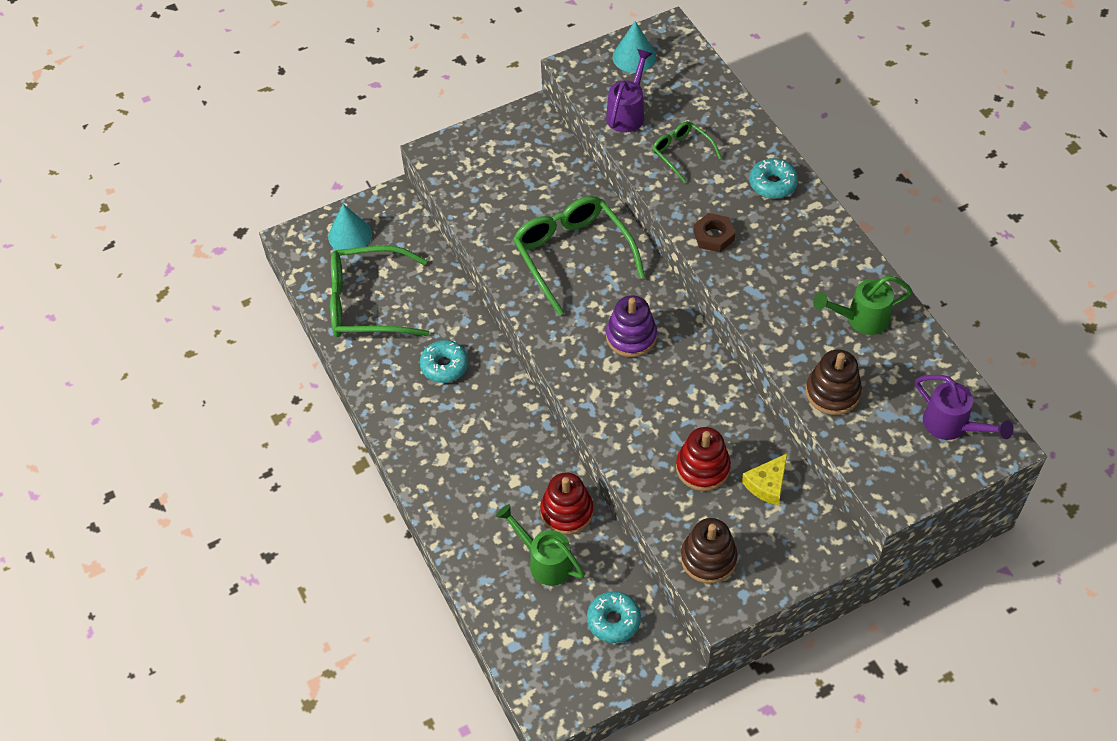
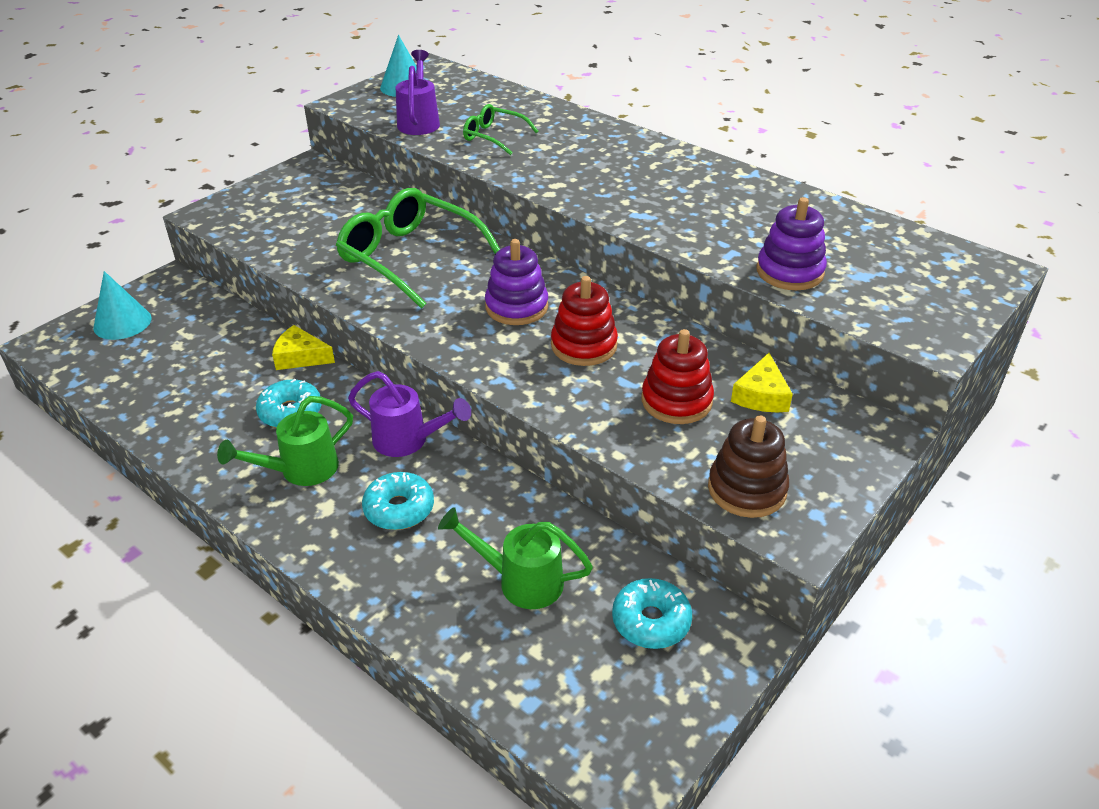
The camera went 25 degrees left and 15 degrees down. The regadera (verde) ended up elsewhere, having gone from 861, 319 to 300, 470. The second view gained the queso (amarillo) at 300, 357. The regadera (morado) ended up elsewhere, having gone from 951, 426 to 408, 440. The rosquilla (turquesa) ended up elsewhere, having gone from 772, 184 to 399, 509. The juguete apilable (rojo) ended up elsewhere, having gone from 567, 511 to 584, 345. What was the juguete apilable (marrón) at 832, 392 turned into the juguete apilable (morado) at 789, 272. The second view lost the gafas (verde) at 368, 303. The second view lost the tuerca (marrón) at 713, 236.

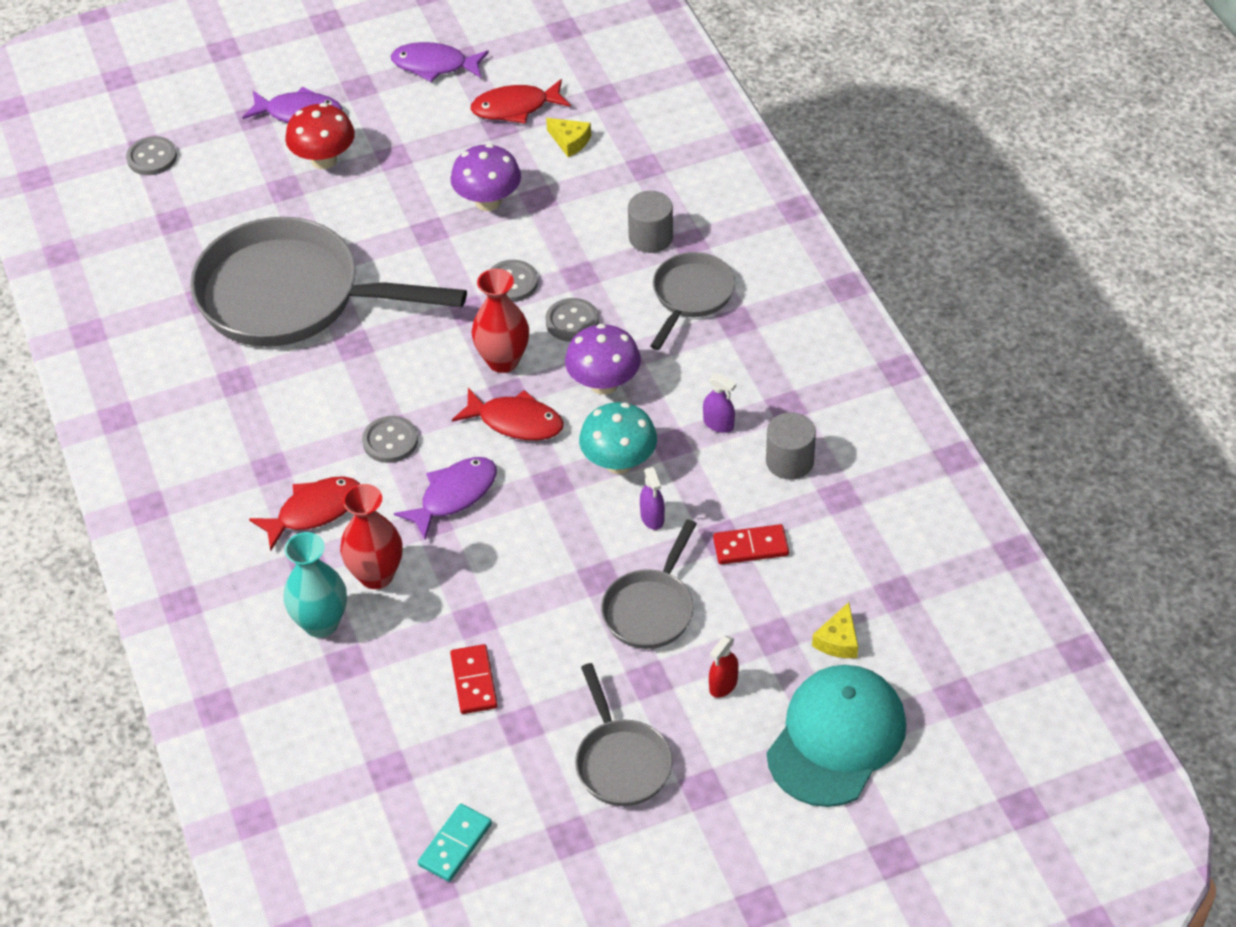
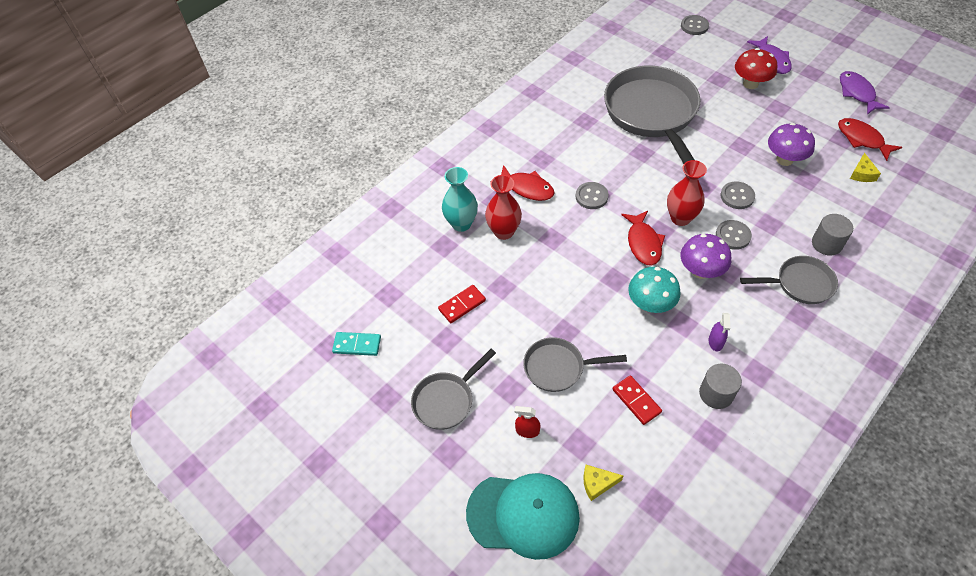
The camera went 65 degrees right and 5 degrees up. The second view lost the pez (morado) at 454, 495. The second view lost the pulverizador (morado) at 652, 517.

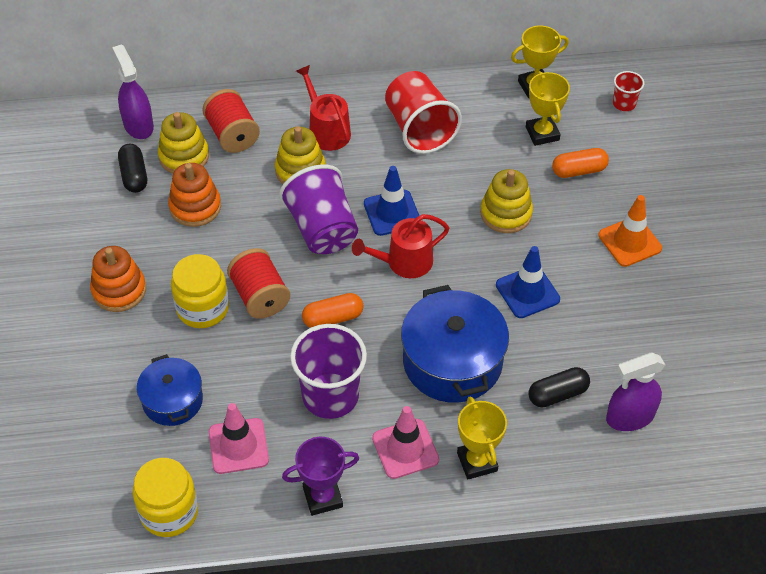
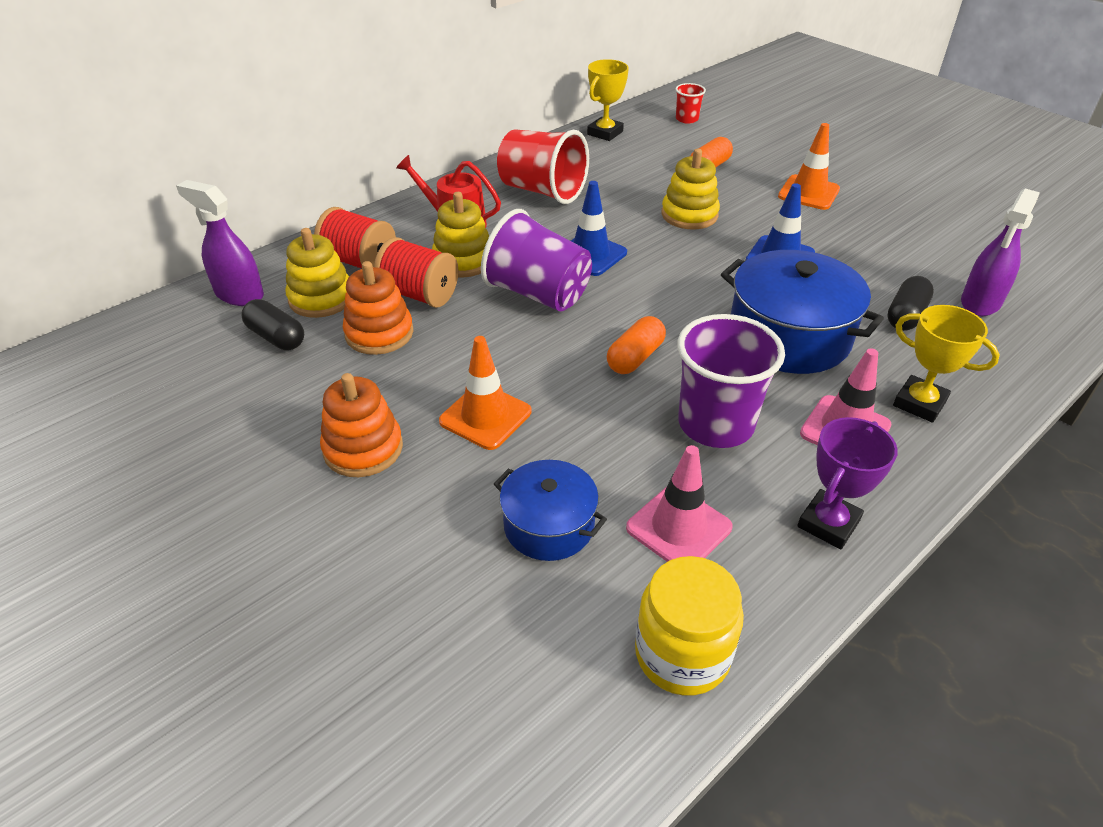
The camera went 35 degrees left and 10 degrees down. The carrete (rojo) ended up elsewhere, having gone from 260, 296 to 419, 294. Where the tarro (amarillo) stood at 202, 308, the cono de tráfico (naranja) came to stand at 485, 416. The second view lost the regadera (rojo) at 404, 262. The second view lost the trofeo (amarillo) at 542, 133.

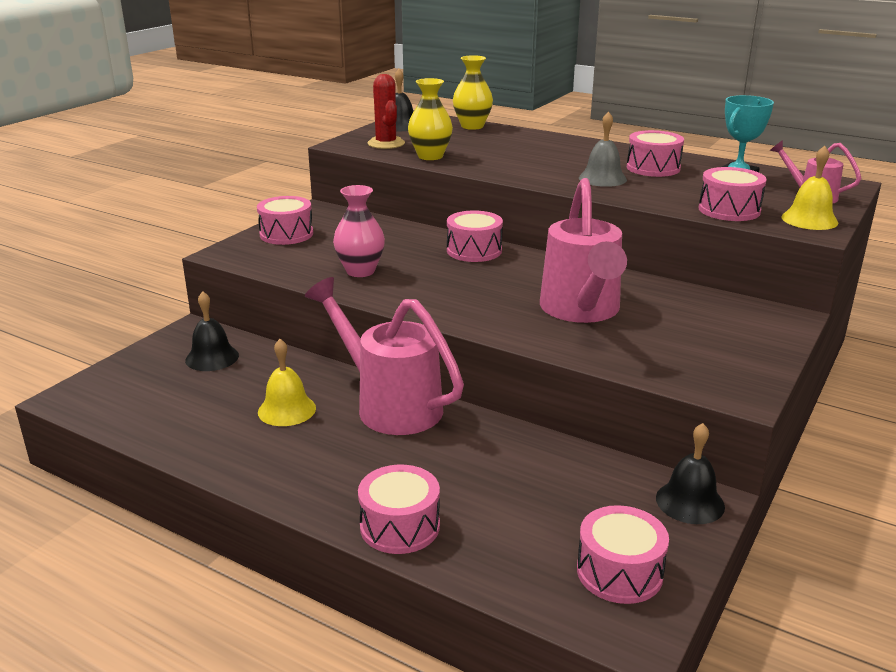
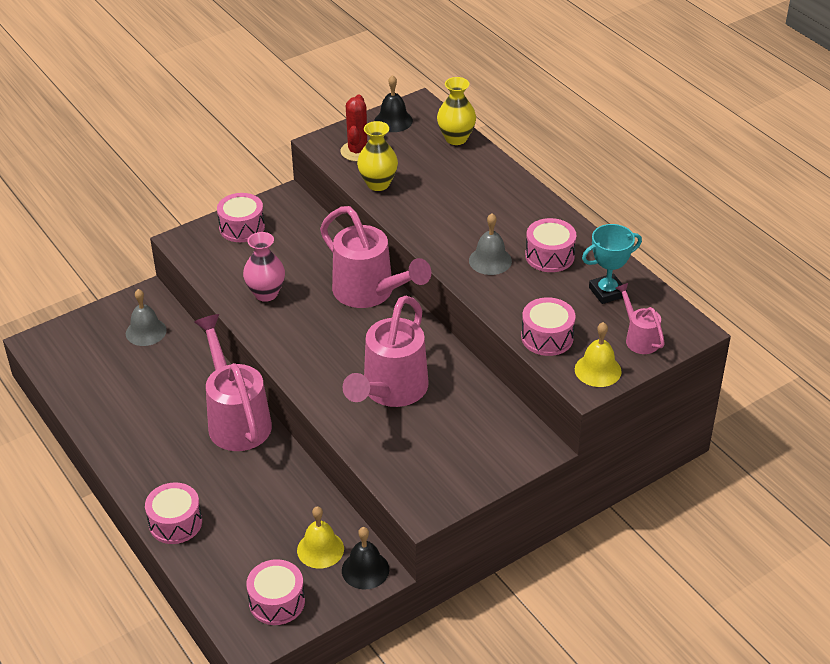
The camera went 25 degrees right and 15 degrees up. What was the campana (negro) at 212, 358 turned into the campana (gris) at 146, 331. The campana (amarillo) ended up elsewhere, having gone from 287, 410 to 320, 549. Where the tambor (rosa) stood at 474, 250, the regadera (rosa) came to stand at 370, 293.

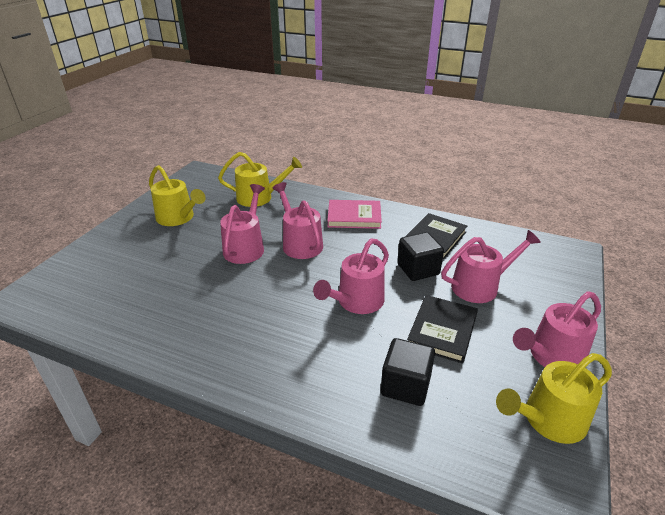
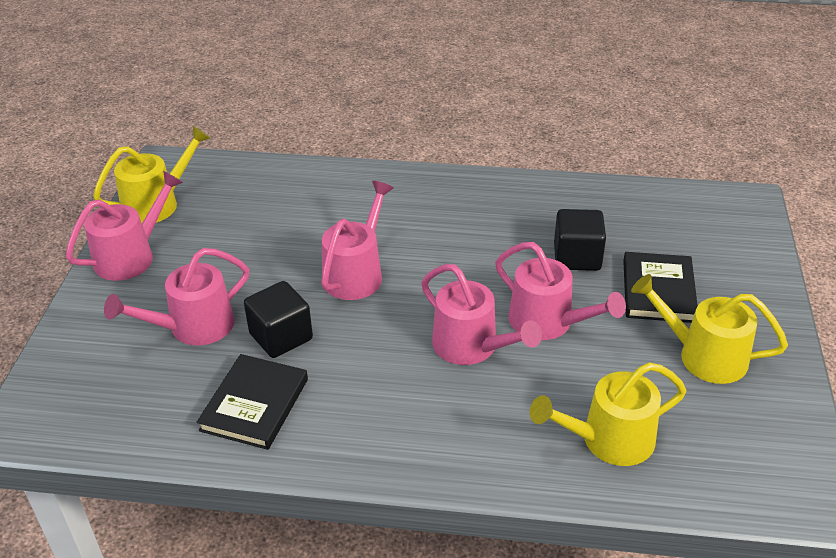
The camera went 165 degrees right and 5 degrees up. The regadera (rosa) at 246, 247 ended up facing another way, 45 degrees counterclockwise from before. The cubo (negro) ended up elsewhere, having gone from 405, 385 to 577, 257. The libro (negro) ended up elsewhere, having gone from 442, 330 to 658, 291. The second view lost the libro (rosa) at 354, 217.

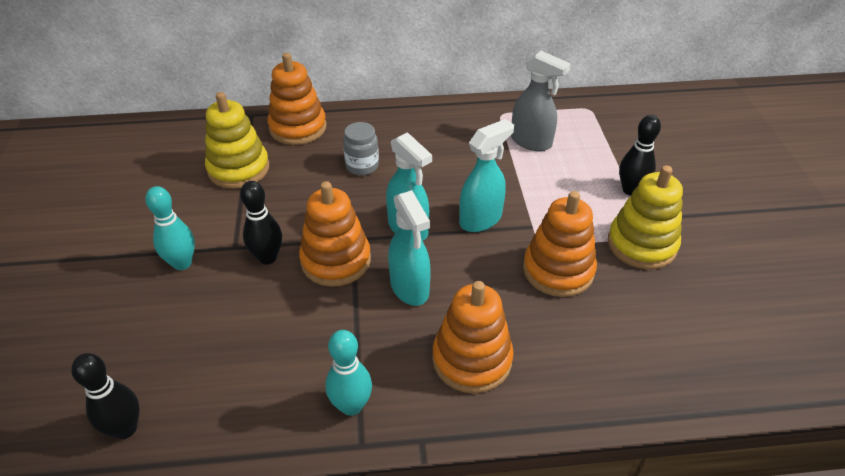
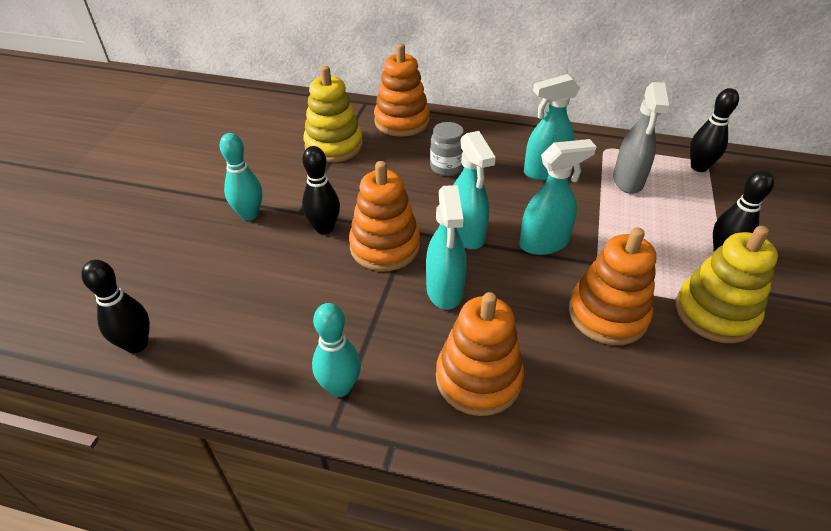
The camera went 20 degrees right and 0 degrees up. The second view gained the pulverizador (turquesa) at 544, 172. The pulverizador (gris) at 531, 142 ended up facing another way, 45 degrees clockwise from before. The second view gained the bolo (negro) at 699, 167.

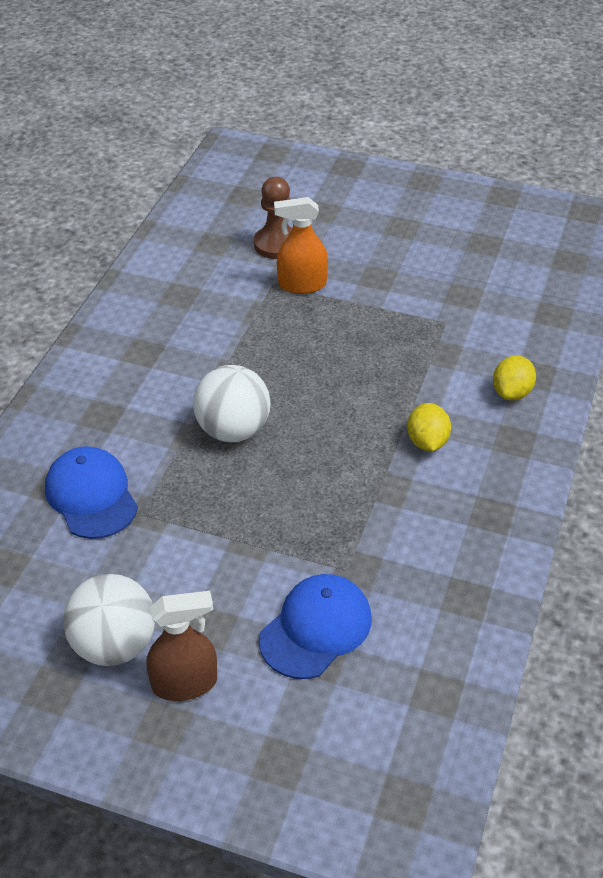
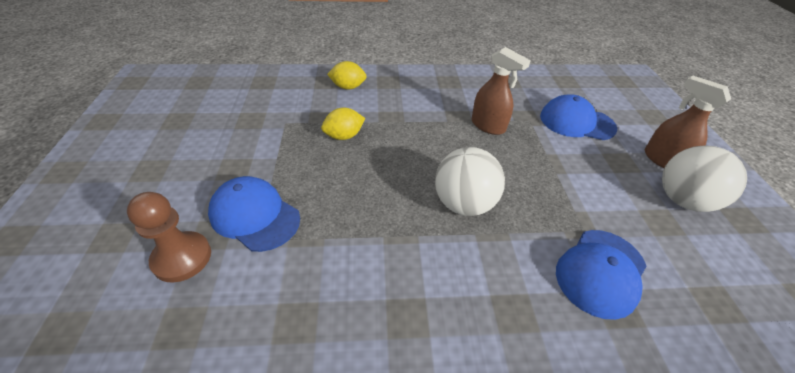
The camera went 115 degrees left and 0 degrees up. Where the pulverizador (naranja) stood at 302, 285, the gorra (azul) came to stand at 254, 215. The limón (amarillo) ended up elsewhere, having gone from 427, 442 to 344, 136. The second view gained the pulverizador (marrón) at 488, 126.

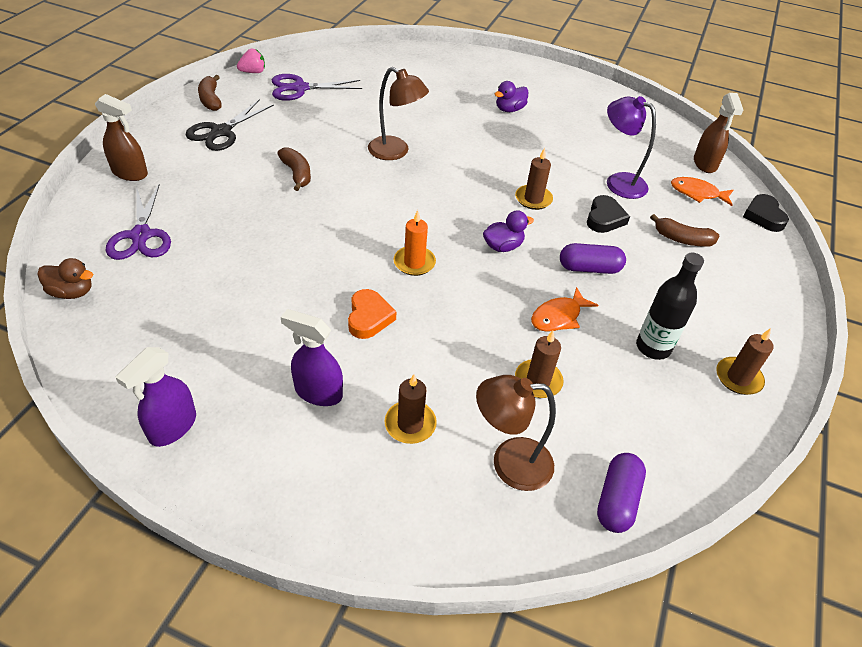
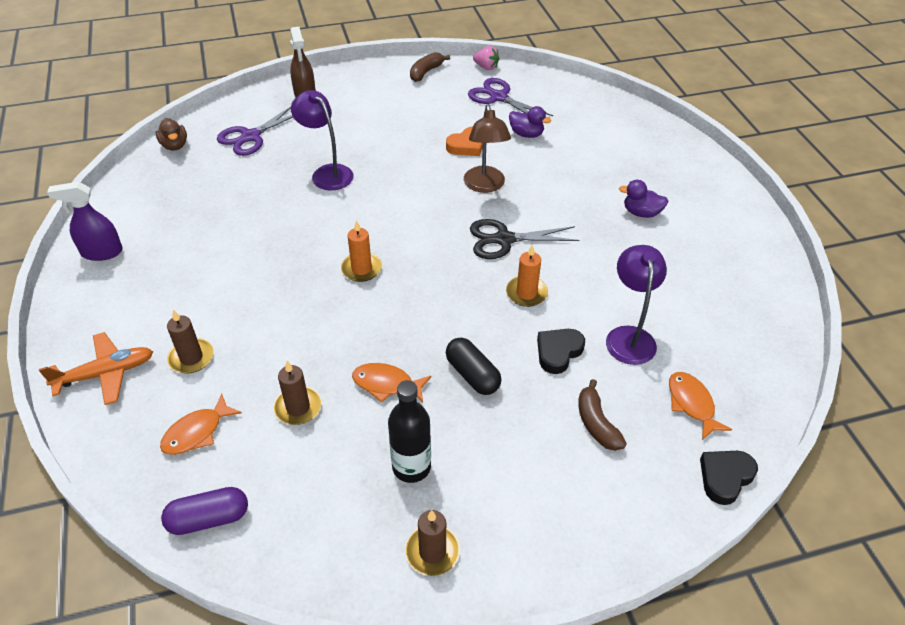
The camera went 55 degrees right and 0 degrees up. The second view gained the avión (naranja) at 106, 373. Where the lámpara (marrón) stood at 509, 463, the pez (naranja) came to stand at 197, 432. The second view gained the lámpara (morado) at 327, 173. The corazón (naranja) ended up elsewhere, having gone from 369, 317 to 467, 145. What was the cápsula (morado) at 589, 268 turned into the cápsula (negro) at 472, 375. The tijeras (negro) ended up elsewhere, having gone from 221, 132 to 504, 239. What was the vela (marrón) at 533, 199 turned into the vela (naranja) at 526, 293. The pato (morado) ended up elsewhere, having gone from 503, 246 to 526, 134. The corazón (negro) at 604, 218 ended up facing another way, 150 degrees clockwise from before. The second view lost the plátano (marrón) at 297, 174. The second view lost the pulverizador (morado) at 318, 392. The second view lost the pulverizador (marrón) at 705, 164.

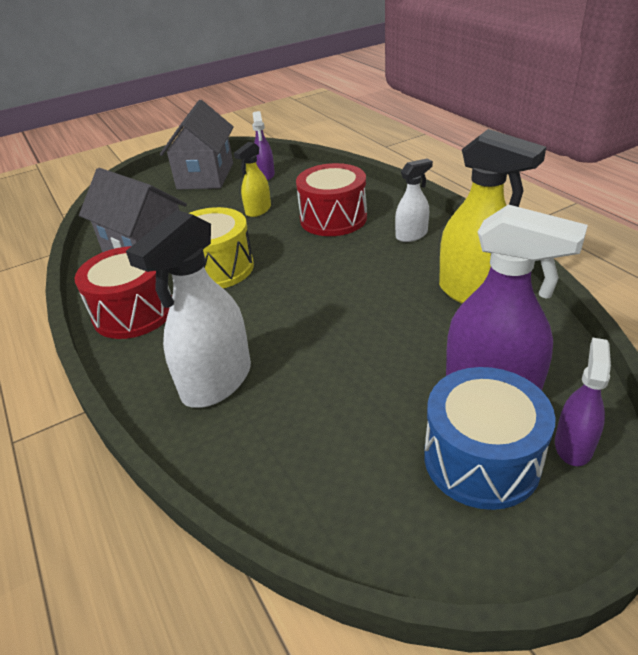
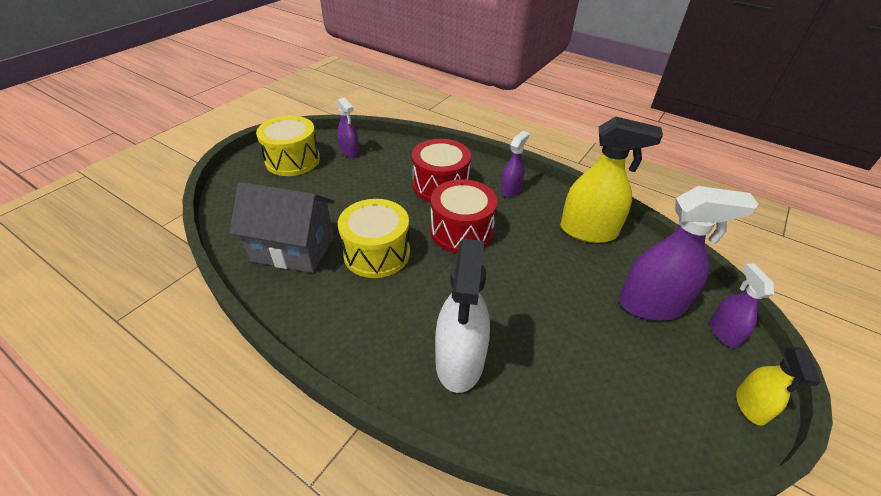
The camera went 30 degrees left and 5 degrees up. Where the casa (gris) stood at 205, 176, the tambor (amarillo) came to stand at 292, 160. The tambor (rojo) ended up elsewhere, having gone from 134, 312 to 461, 231. What was the pulverizador (blanco) at 411, 235 turned into the pulverizador (morado) at 510, 190. The pulverizador (amarillo) ended up elsewhere, having gone from 258, 210 to 751, 406. The second view lost the tambor (azul) at 481, 459.

